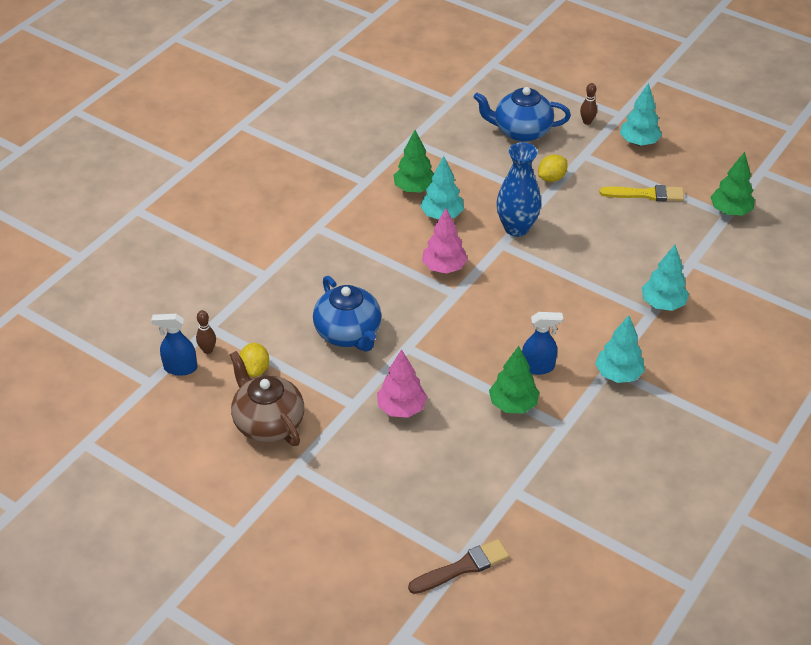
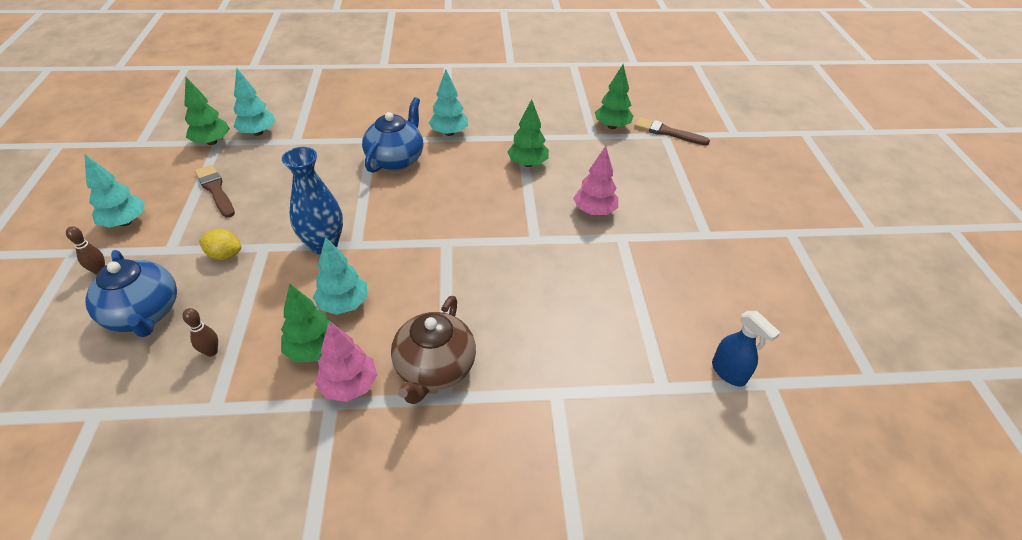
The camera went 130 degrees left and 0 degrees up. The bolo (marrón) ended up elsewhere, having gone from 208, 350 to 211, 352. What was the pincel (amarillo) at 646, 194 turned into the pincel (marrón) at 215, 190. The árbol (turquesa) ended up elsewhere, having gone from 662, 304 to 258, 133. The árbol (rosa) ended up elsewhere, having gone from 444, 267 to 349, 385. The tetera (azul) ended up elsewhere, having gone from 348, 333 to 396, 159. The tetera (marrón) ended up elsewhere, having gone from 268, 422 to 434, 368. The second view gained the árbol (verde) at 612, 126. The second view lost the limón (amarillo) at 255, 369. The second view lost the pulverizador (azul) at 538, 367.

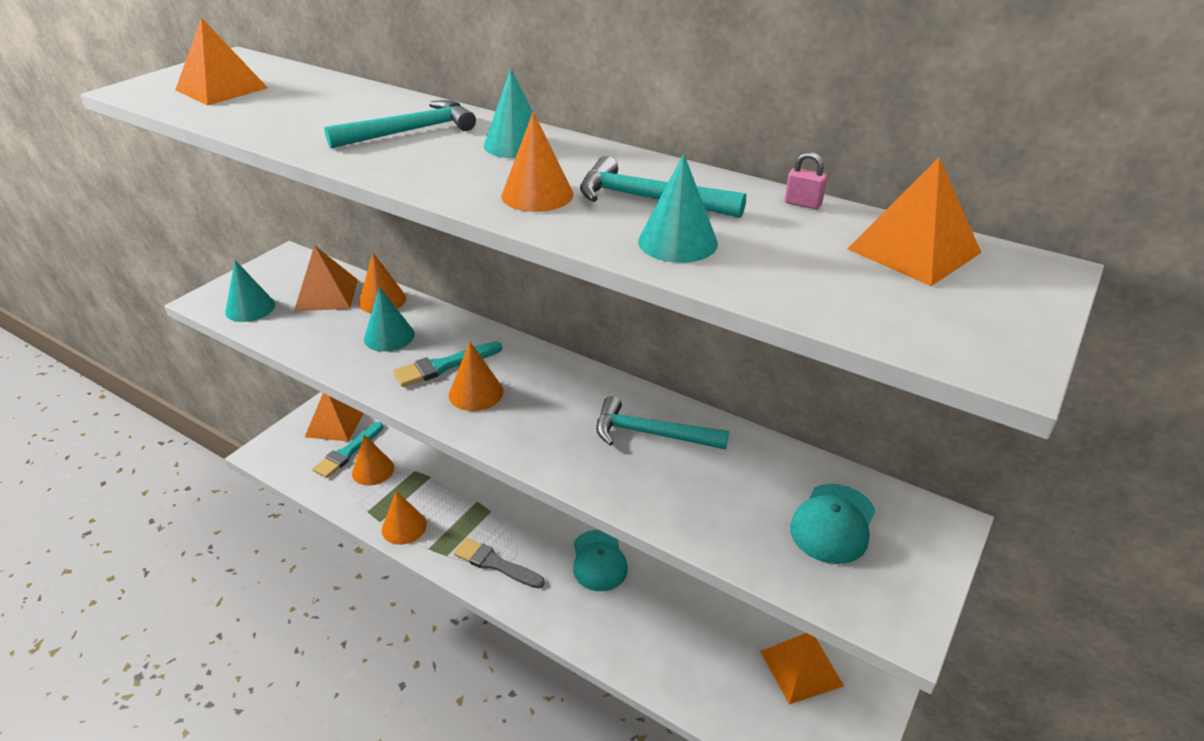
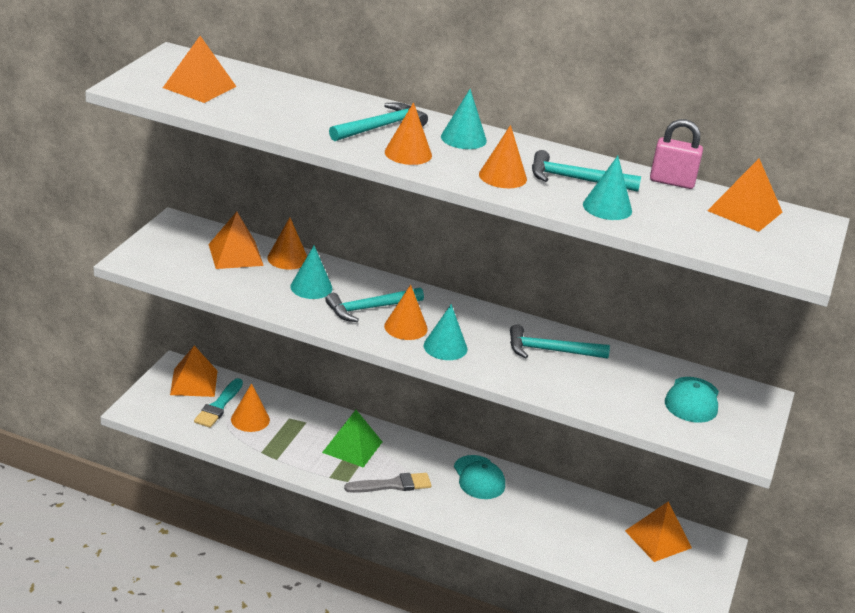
The camera went 15 degrees left and 5 degrees down. The second view gained the pirámide (verde) at 352, 447. Where the pincel (turquesa) stood at 444, 366, the martillo (turquesa) came to stand at 369, 308. The pincel (gris) at 495, 564 ended up facing another way, 150 degrees clockwise from before. The cono (naranja) ended up elsewhere, having gone from 404, 527 to 408, 153. The cono (turquesa) ended up elsewhere, having gone from 250, 308 to 445, 347. The size of the candado (rosa) at 802, 204 changed by a factor of 1.95.

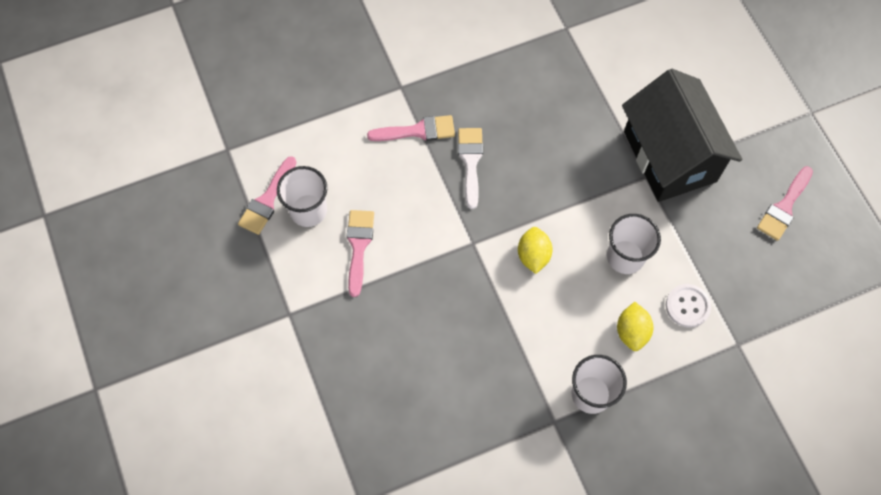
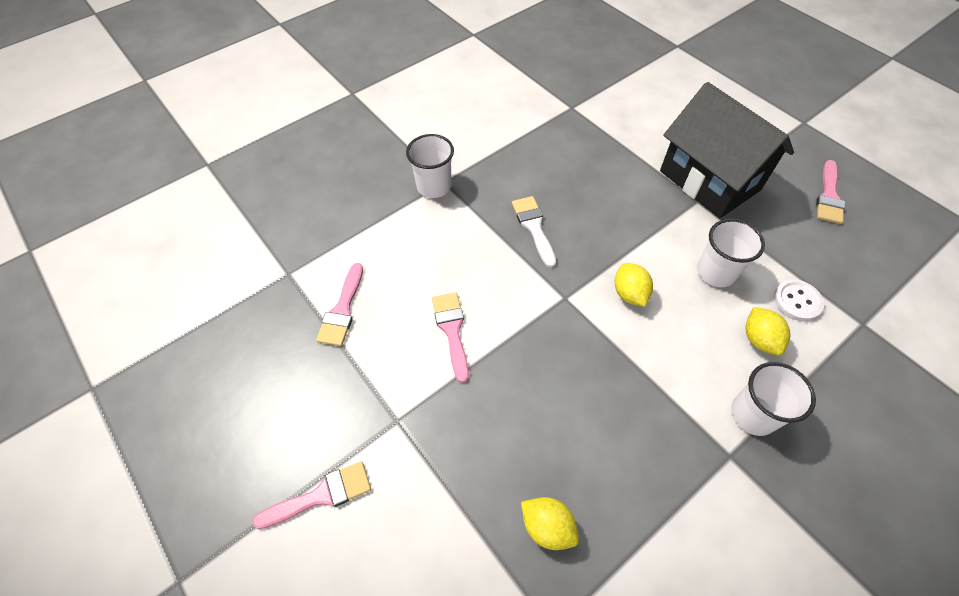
The camera went 15 degrees left and 10 degrees down. The pincel (rosa) ended up elsewhere, having gone from 417, 131 to 321, 495. The vaso (blanco) ended up elsewhere, having gone from 308, 210 to 434, 186. The second view gained the limón (amarillo) at 547, 526.

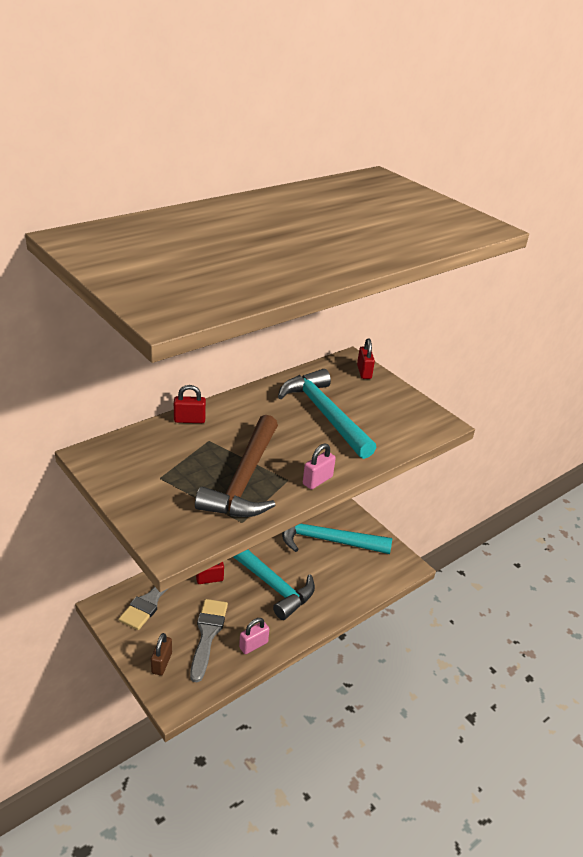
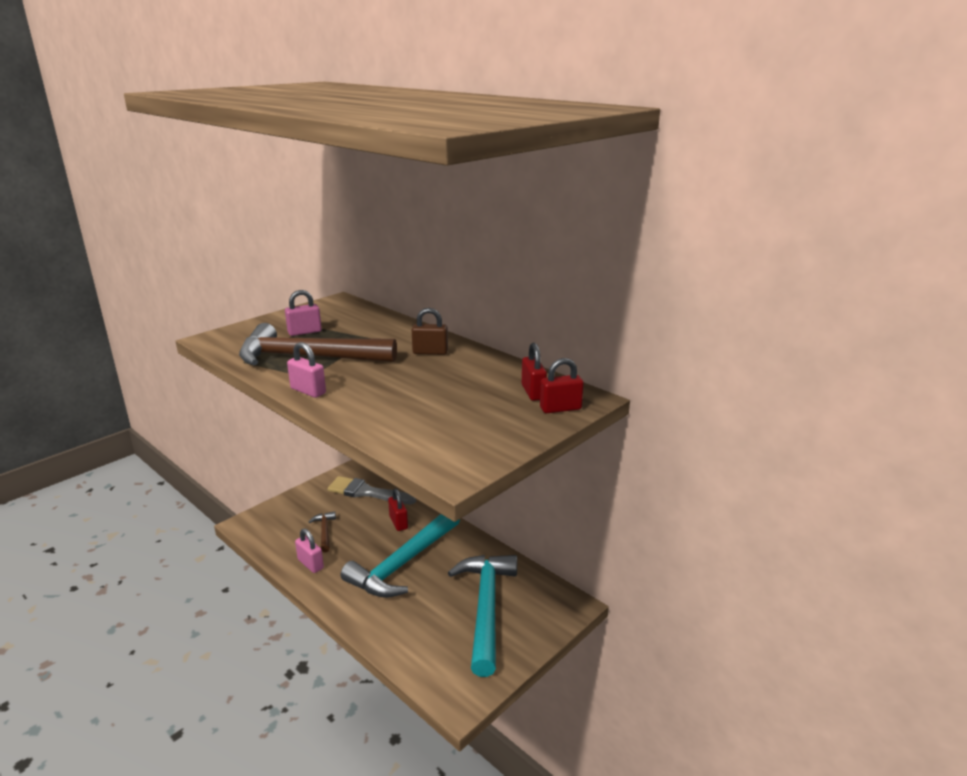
The camera went 85 degrees right and 10 degrees down. The second view gained the candado (rosa) at 304, 332. Where the pincel (gris) stood at 207, 634, the martillo (marrón) came to stand at 324, 532. The candado (marrón) ended up elsewhere, having gone from 161, 663 to 430, 352. The candado (rojo) ended up elsewhere, having gone from 189, 420 to 533, 392. The second view lost the martillo (turquesa) at 325, 415.

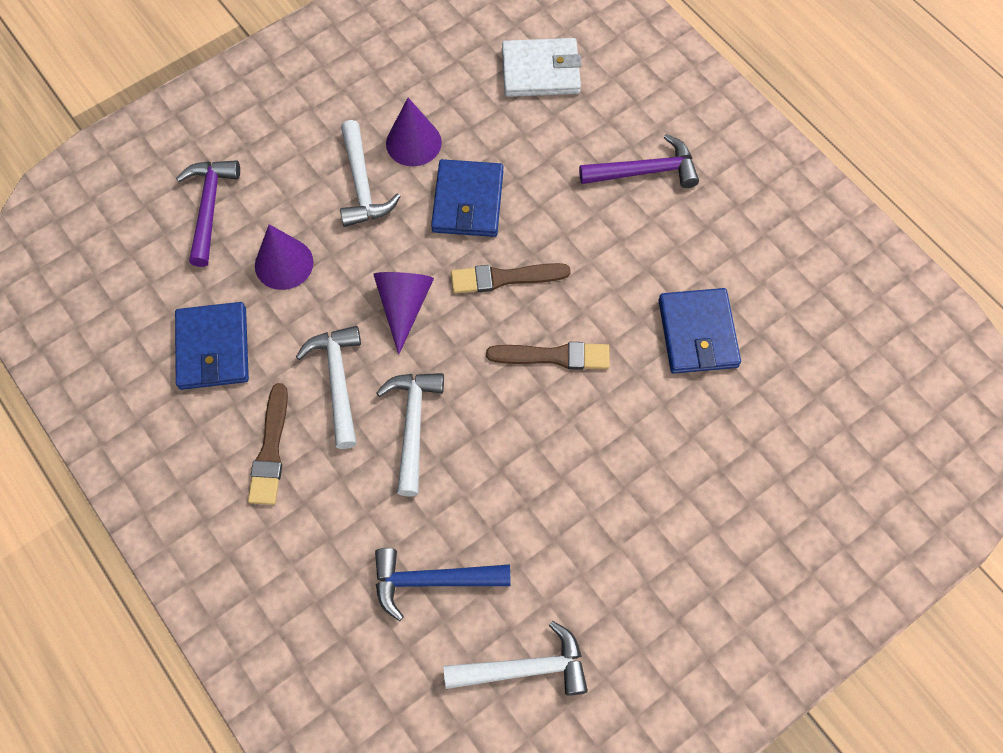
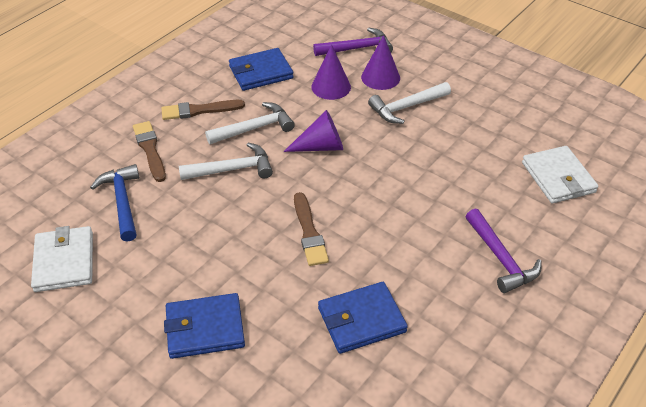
The camera went 75 degrees right and 20 degrees down. Where the martillo (blanco) stood at 524, 668, the cartera (blanco) came to stand at 64, 261. The pincel (marrón) ended up elsewhere, having gone from 504, 278 to 150, 149. The cartera (azul) ended up elsewhere, having gone from 468, 201 to 205, 328. The cono (morado) ended up elsewhere, having gone from 413, 142 to 380, 77.

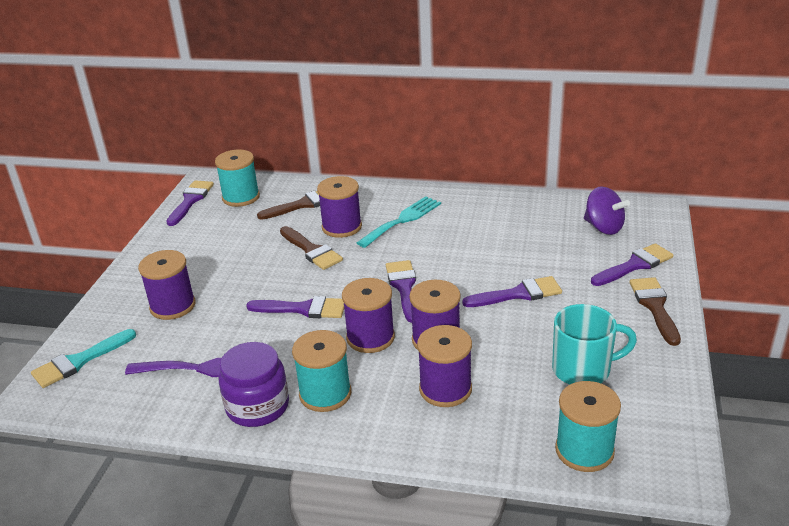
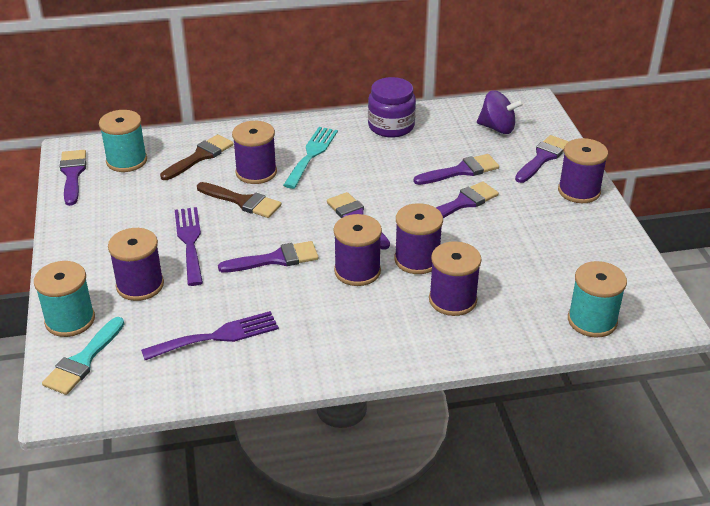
The camera went 25 degrees left and 5 degrees up. The carrete (turquesa) ended up elsewhere, having gone from 325, 394 to 70, 320. The second view gained the tenedor (morado) at 190, 242. The tarro (morado) ended up elsewhere, having gone from 257, 406 to 391, 126. The second view gained the pincel (morado) at 461, 171. Where the pincel (marrón) stood at 655, 307, the carrete (morado) came to stand at 579, 191. The second view lost the taza (turquesa) at 583, 370.

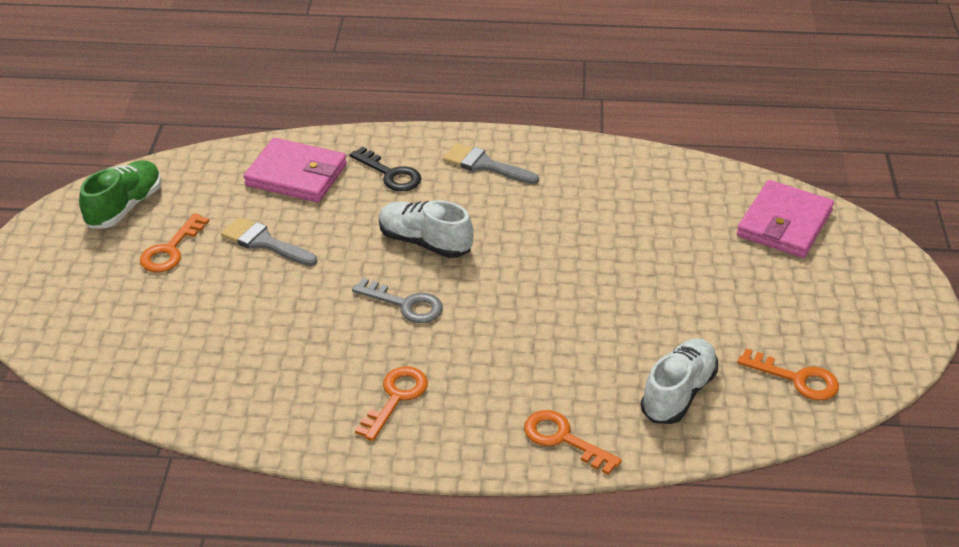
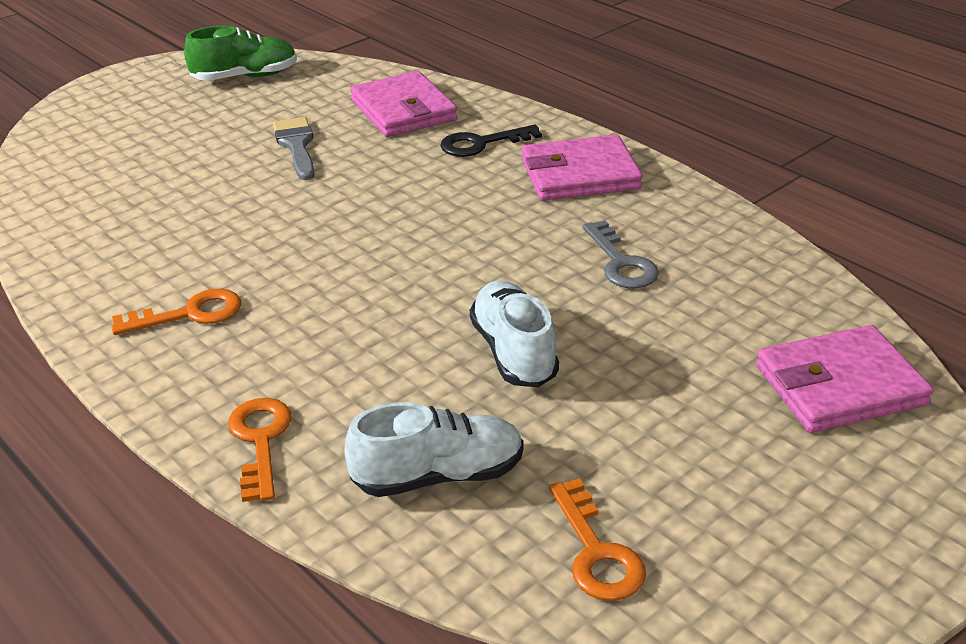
The camera went 45 degrees right and 5 degrees down. The llave (negro) at 390, 174 ended up facing another way, 75 degrees clockwise from before. The zapato (blanco) ended up elsewhere, having gone from 425, 242 to 514, 352. Where the pincel (gris) stood at 485, 165, the cartera (rosa) came to stand at 580, 174. The llave (gris) ended up elsewhere, having gone from 405, 304 to 621, 263. The second view lost the llave (naranja) at 170, 250.

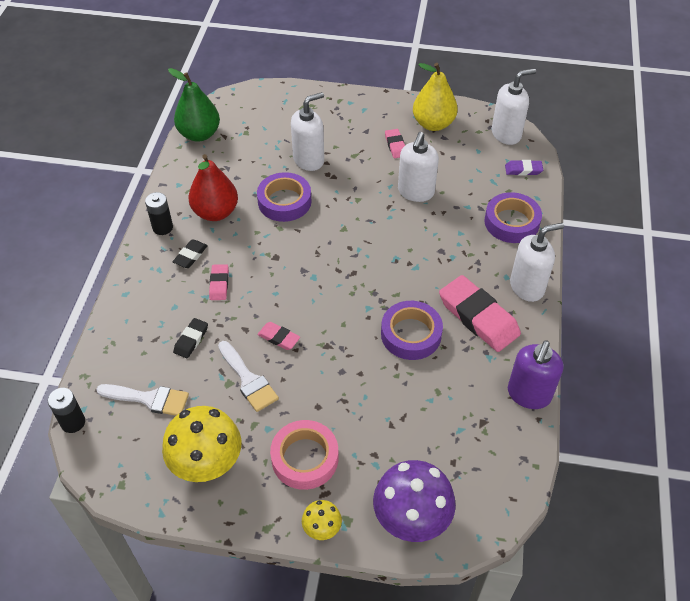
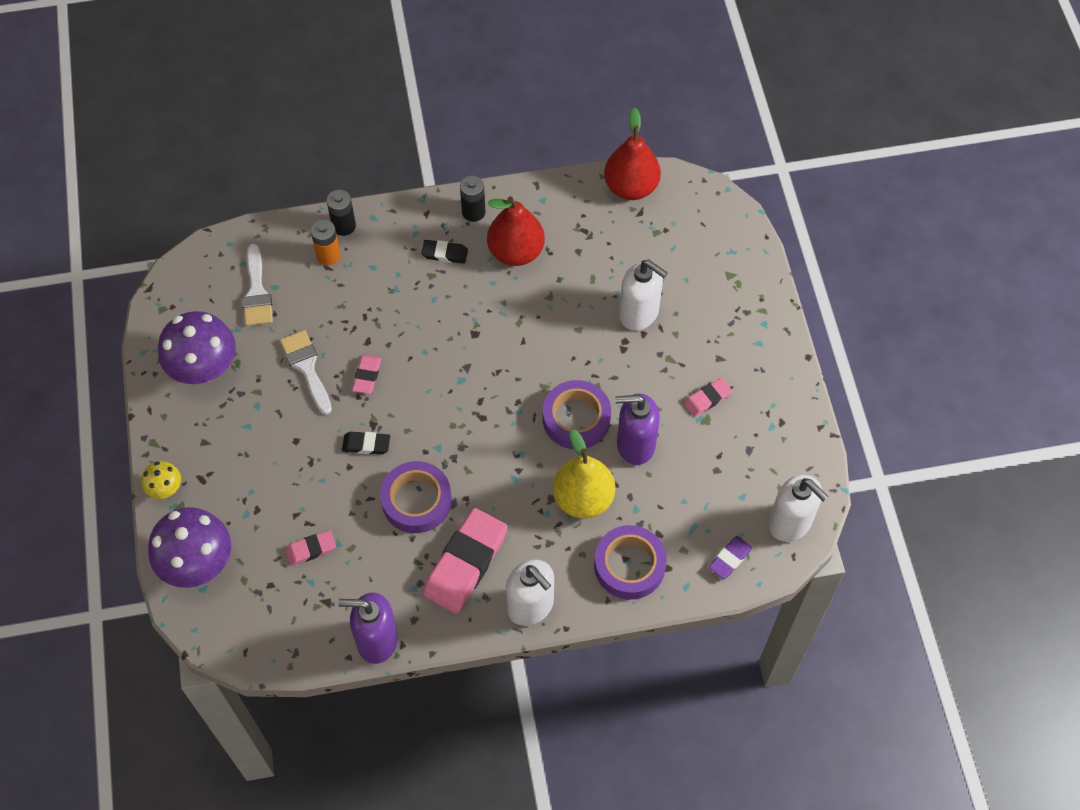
The camera went 70 degrees right and 10 degrees up. What was the seta (amarillo) at 207, 462 turned into the seta (morado) at 204, 368. The pincel (blanco) at 248, 380 ended up facing another way, 120 degrees clockwise from before. The goma de borrar (rosa) ended up elsewhere, having gone from 219, 284 to 311, 549. The second view gained the pila (naranja) at 328, 255. The pila (negro) ended up elsewhere, having gone from 73, 422 to 344, 226. The goma de borrar (negro) ended up elsewhere, having gone from 191, 340 to 366, 445. The cinta adhesiva (morado) ended up elsewhere, having gone from 284, 201 to 576, 418. The pera (amarillo) ended up elsewhere, having gone from 433, 124 to 583, 499. What was the pera (verde) at 199, 134 turned into the pera (rojo) at 631, 187. What was the dispensador de jabón (blanco) at 415, 192 turned into the dispensador de jabón (morado) at 635, 445. The goma de borrar (morado) at 523, 170 ended up facing another way, 60 degrees clockwise from before. The second view lost the cinta adhesiva (rosa) at 305, 458.

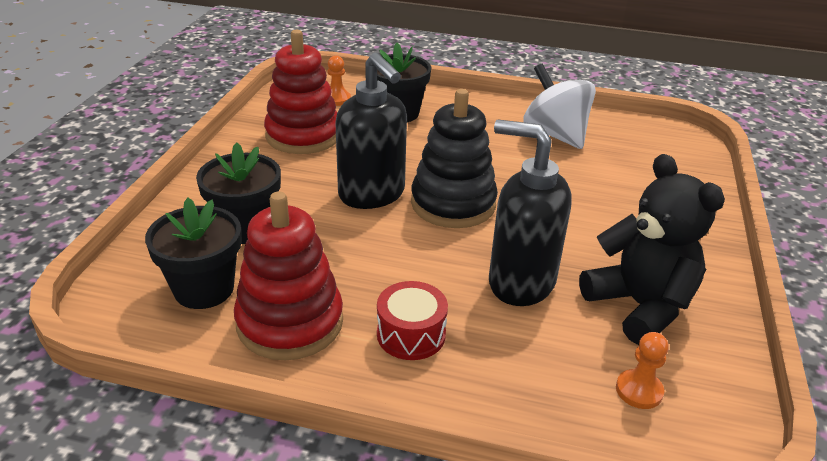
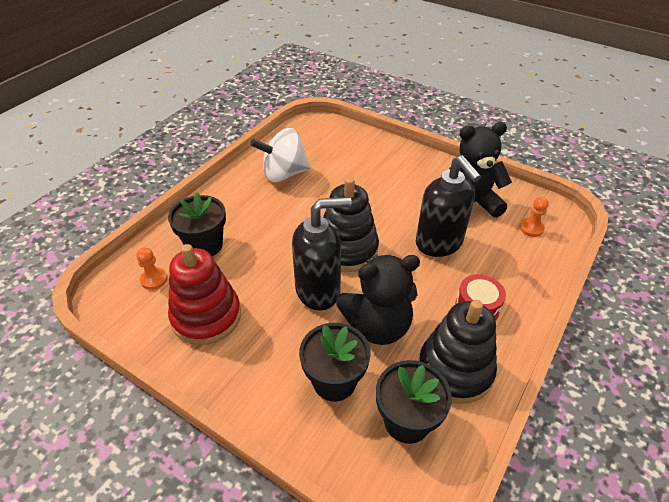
The camera went 70 degrees left and 10 degrees up. The second view gained the osito (negro) at 377, 326. The dispensador de jabón (negro) at 520, 282 ended up facing another way, 75 degrees counterclockwise from before. What was the juguete apilable (rojo) at 290, 322 turned into the juguete apilable (negro) at 455, 370.

